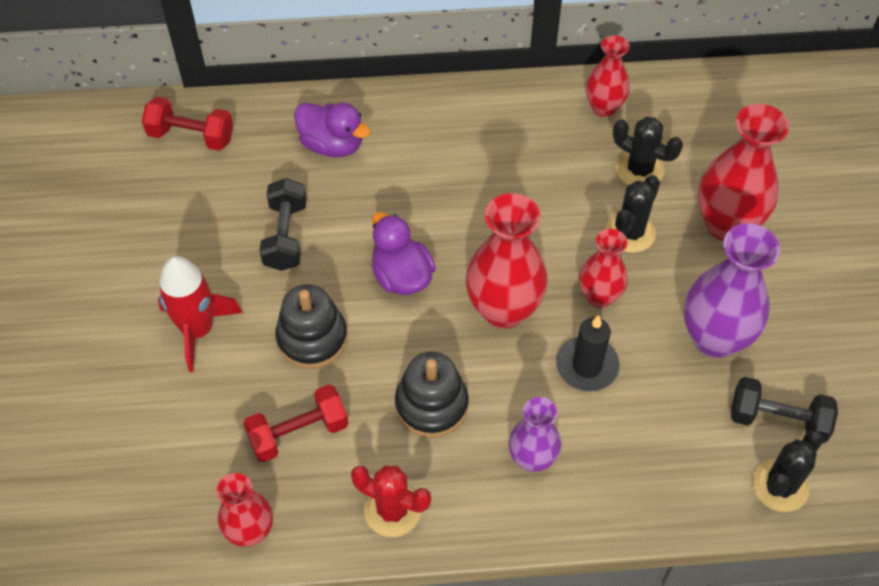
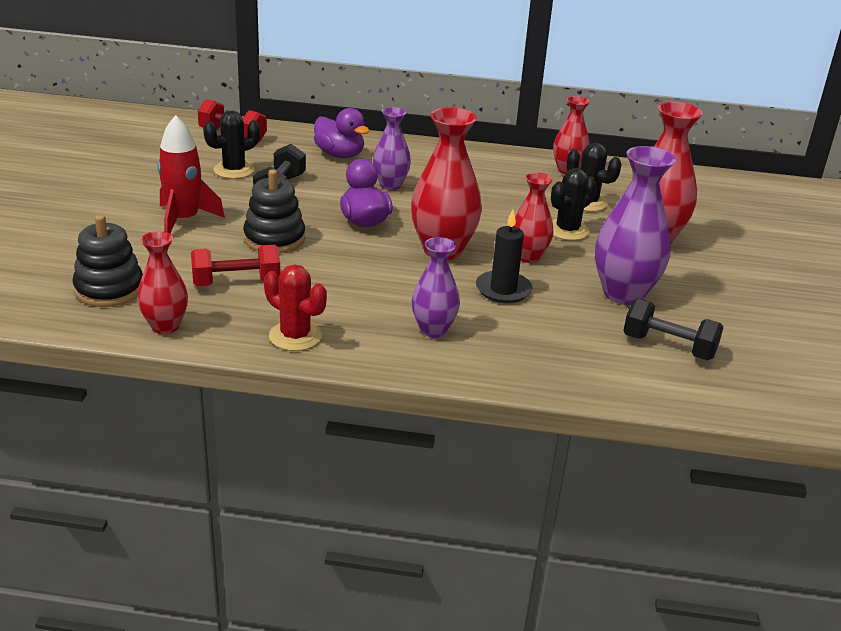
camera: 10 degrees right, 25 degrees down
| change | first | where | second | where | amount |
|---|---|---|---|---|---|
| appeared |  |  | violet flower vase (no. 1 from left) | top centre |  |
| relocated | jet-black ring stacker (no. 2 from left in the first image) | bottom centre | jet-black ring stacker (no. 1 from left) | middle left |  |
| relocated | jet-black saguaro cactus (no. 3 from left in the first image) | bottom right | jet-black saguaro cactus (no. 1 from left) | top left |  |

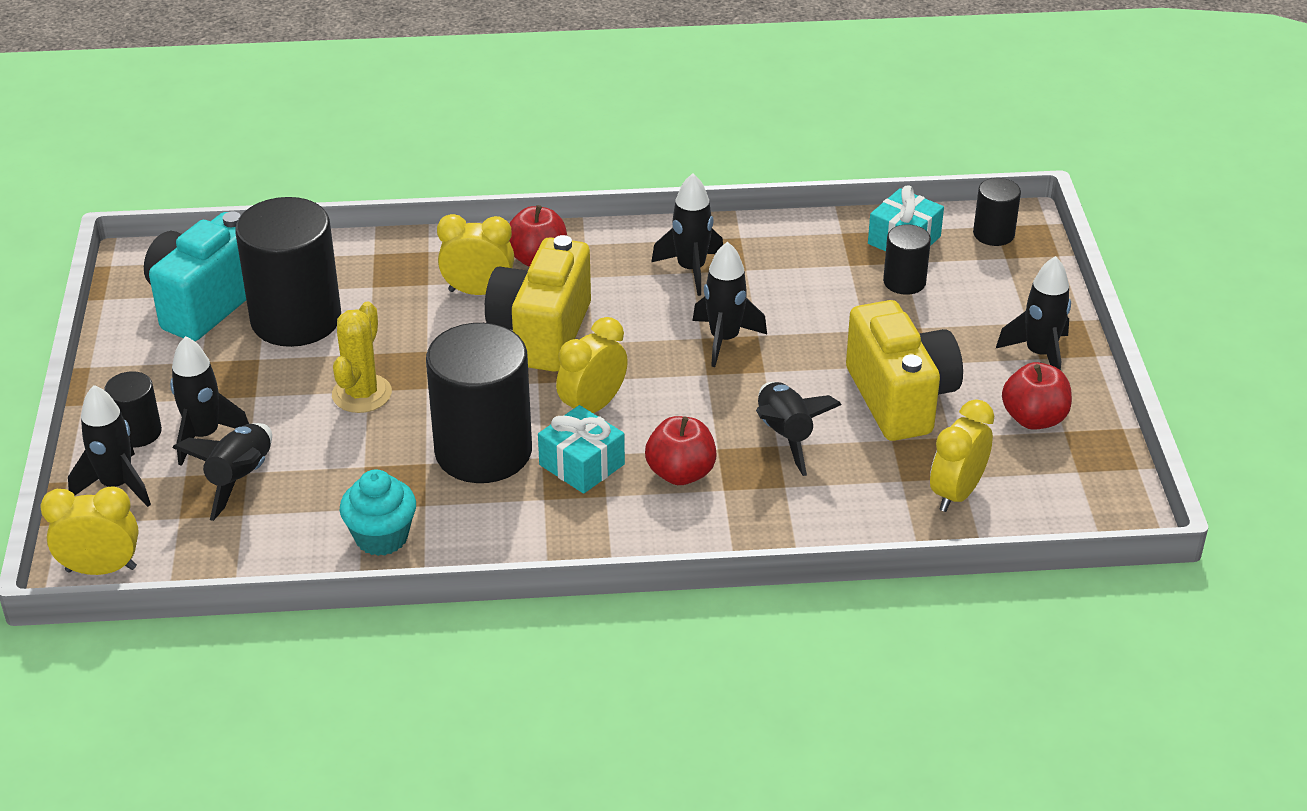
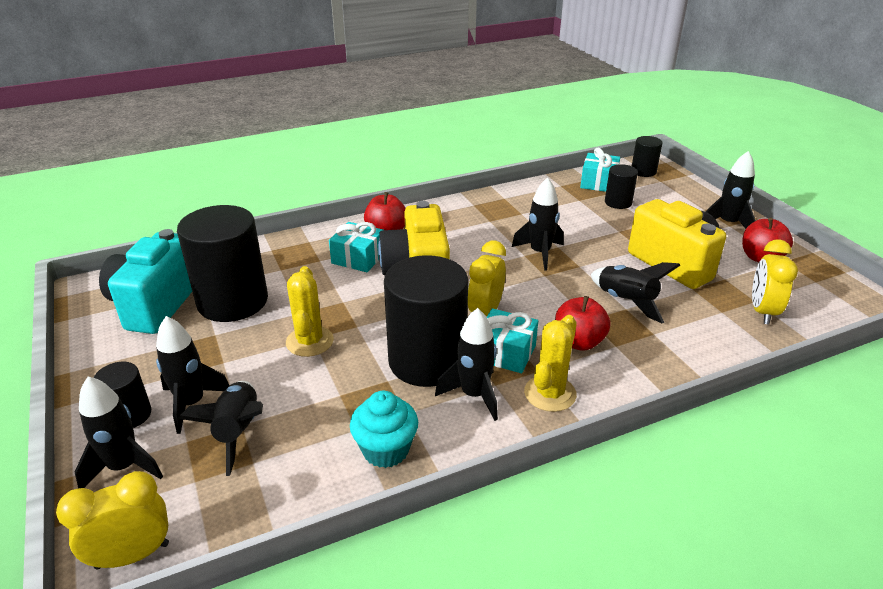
camera: 20 degrees left, 5 degrees down
| change | first | where | second | where | amount |
|---|---|---|---|---|---|
| appeared |  |  | golden saguaro cactus (no. 2 from left) | centre |  |
| relocated | jet-black rocket (no. 4 from left) | top centre |  | centre |  |
| exchanged | golden bedside clock (no. 2 from left) | top centre | turquoise wrapped gift (no. 1 from left) | centre |  |

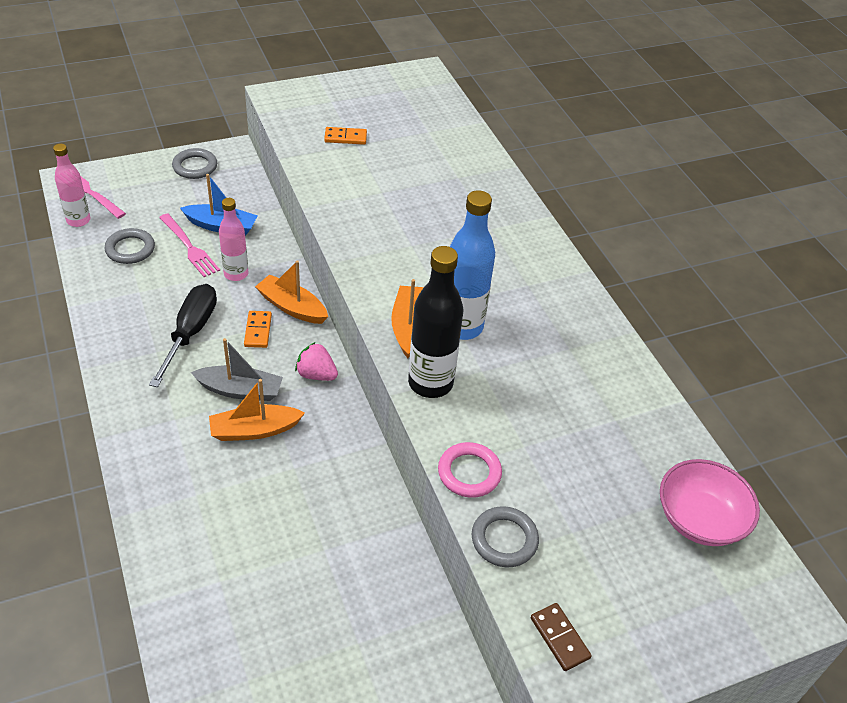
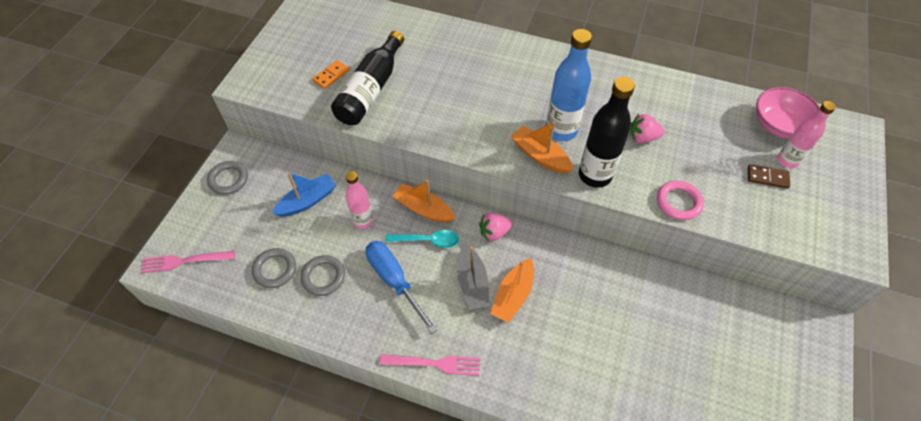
camera: 45 degrees left, 10 degrees up
| change | first | where | second | where | amount |
|---|---|---|---|---|---|
| appeared |  |  | jet-black drink bottle (no. 1 from left) | top centre |  |
| appeared |  |  | rosy berry (no. 2 from left) | top right |  |
| relocated | rosy drink bottle (no. 1 from left in the first image) | top left | rosy drink bottle (no. 2 from left) | top right |  |
| relocated | rosy fork (no. 2 from left) | middle left |  | bottom centre |  |
| relocated | ash-grey ring (no. 3 from left) | bottom centre |  | centre |  |
| relocated | russet domino piece | bottom centre |  | middle right |  |
| exchanged | orange-coloured domino piece (no. 1 from left) | middle left | turquoise tablespoon | centre |  |
| colour | jet-black screwdriver | middle left | royal blue screwdriver | bottom centre |  |
| spun | ash-grey toy boat | middle left |  | centre | 120 degrees clockwise |
| spun | orange-coloured toy boat (no. 2 from left in the first image) | centre | orange-coloured toy boat (no. 1 from left) | centre | 45 degrees clockwise |

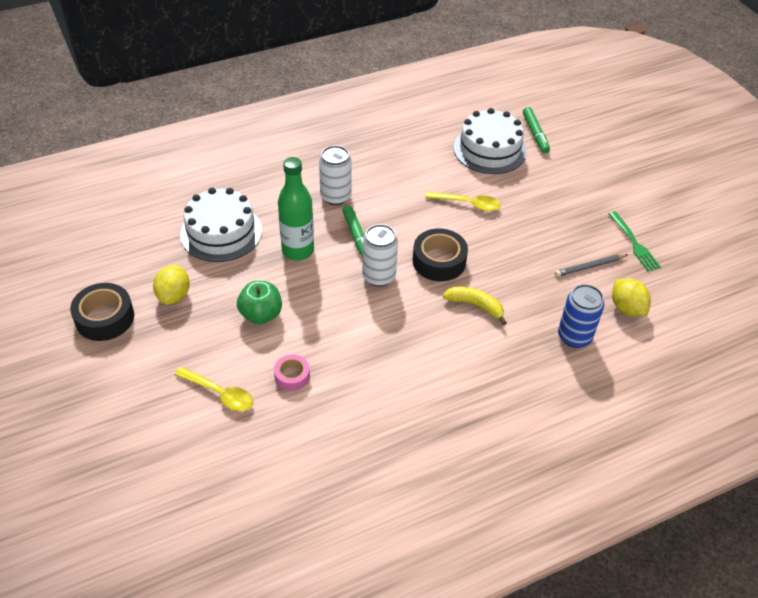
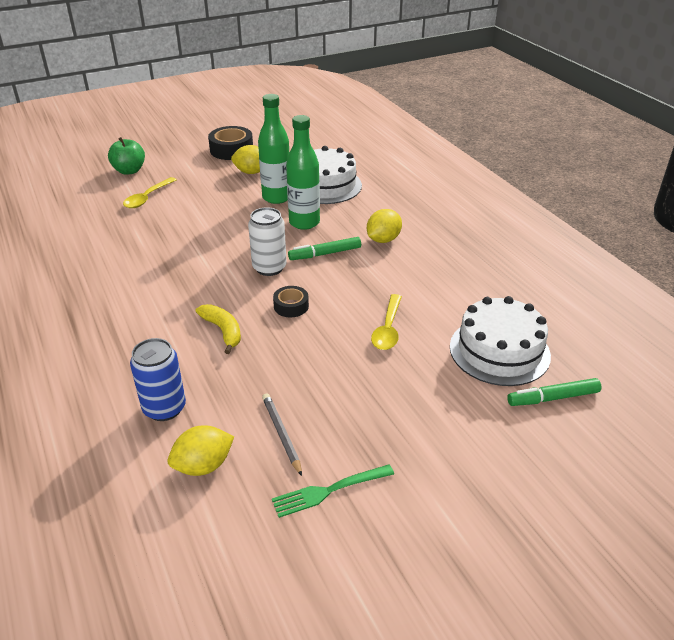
camera: 90 degrees right, 10 degrees down
| change | first | where | second | where | amount |
|---|---|---|---|---|---|
| missing | rosy roll of tape | centre |  |  |  |
| appeared |  |  | emerald drink bottle (no. 1 from left) | top centre |  |
| relocated | emerald apple fruit | centre |  | top left |  |
| exchanged | white soda can (no. 1 from left) | top centre | golden citrus fruit (no. 3 from left) | centre |  |
| spun | golden banana | centre |  | middle left | 60 degrees counterclockwise |
| size | jet-black roll of tape (no. 2 from left) | centre |  | centre | x0.58 |

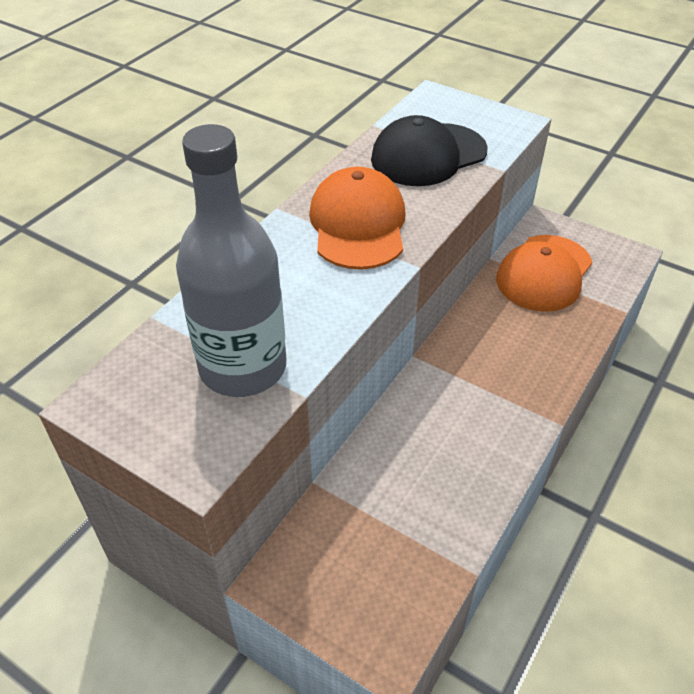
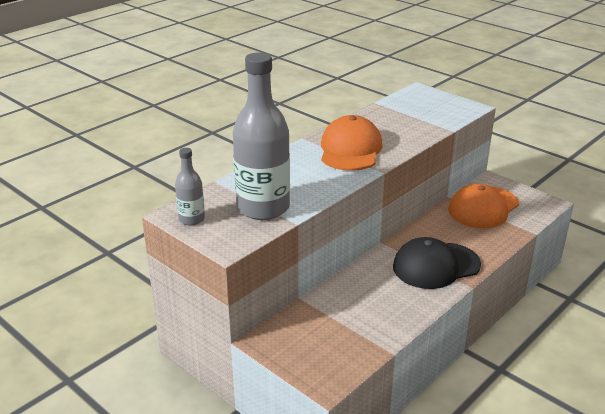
camera: 10 degrees right, 15 degrees down
| change | first | where | second | where | amount |
|---|---|---|---|---|---|
| appeared |  |  | ash-grey drink bottle (no. 1 from left) | middle left |  |
| relocated | jet-black baseball cap | top centre |  | middle right |  |

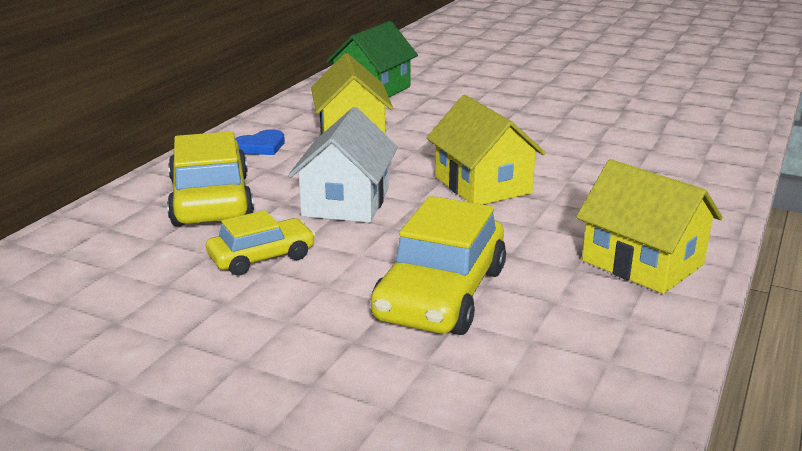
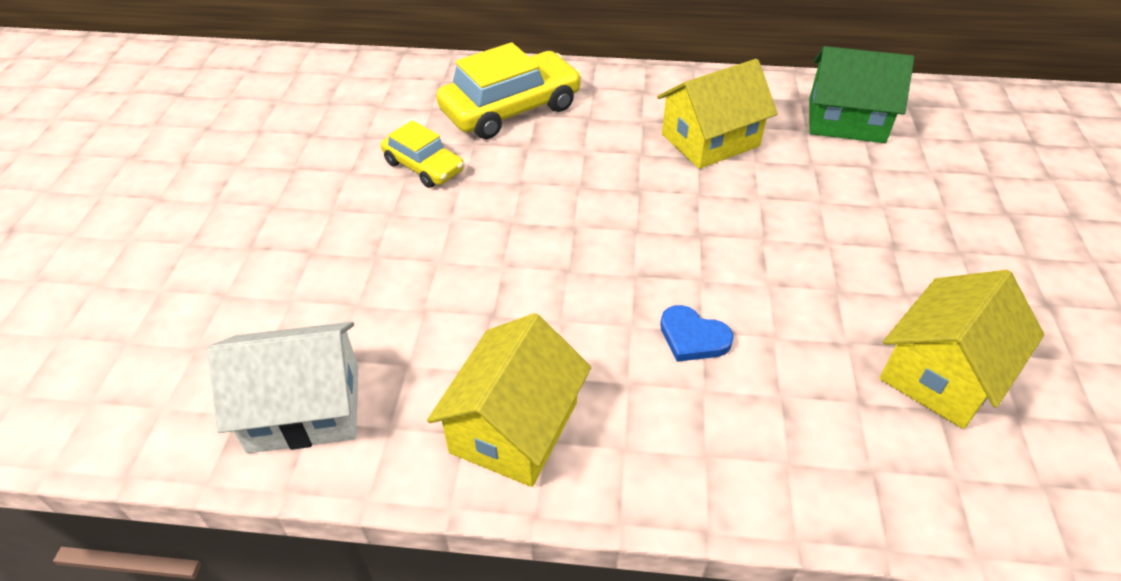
camera: 70 degrees right, 20 degrees up
| change | first | where | second | where | amount |
|---|---|---|---|---|---|
| missing | golden car (no. 3 from left) | centre |  |  |  |
| relocated | royal blue heart | top left |  | centre |  |
| relocated | white cottage | centre |  | bottom left |  |
| relocated | golden cottage (no. 2 from left in the first image) | top centre | golden cottage (no. 3 from left) | middle right |  |

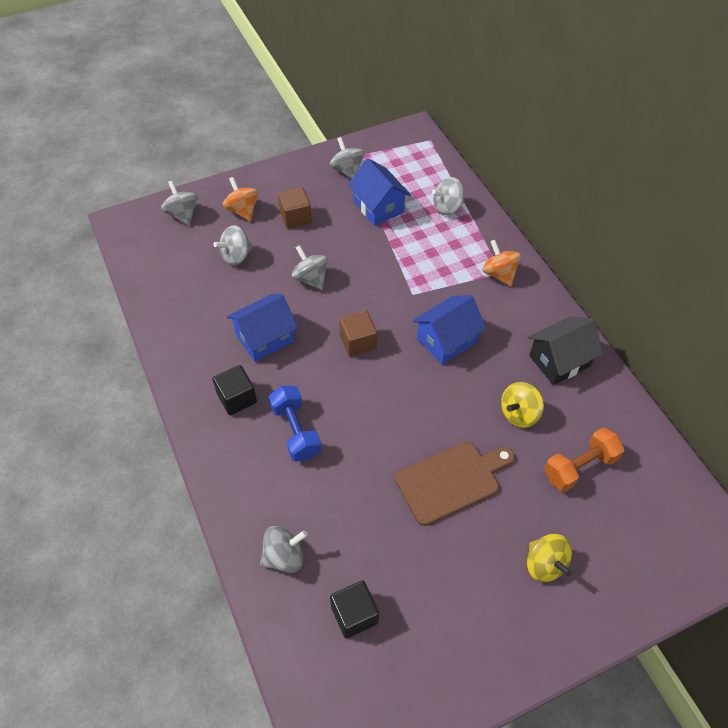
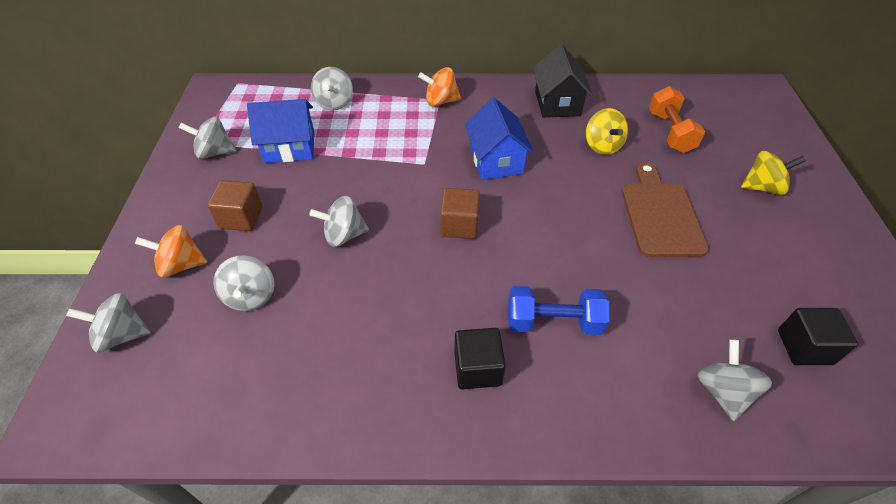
camera: 65 degrees left, 5 degrees down
| change | first | where | second | where | amount |
|---|---|---|---|---|---|
| missing | royal blue cottage (no. 1 from left) | centre |  |  |  |

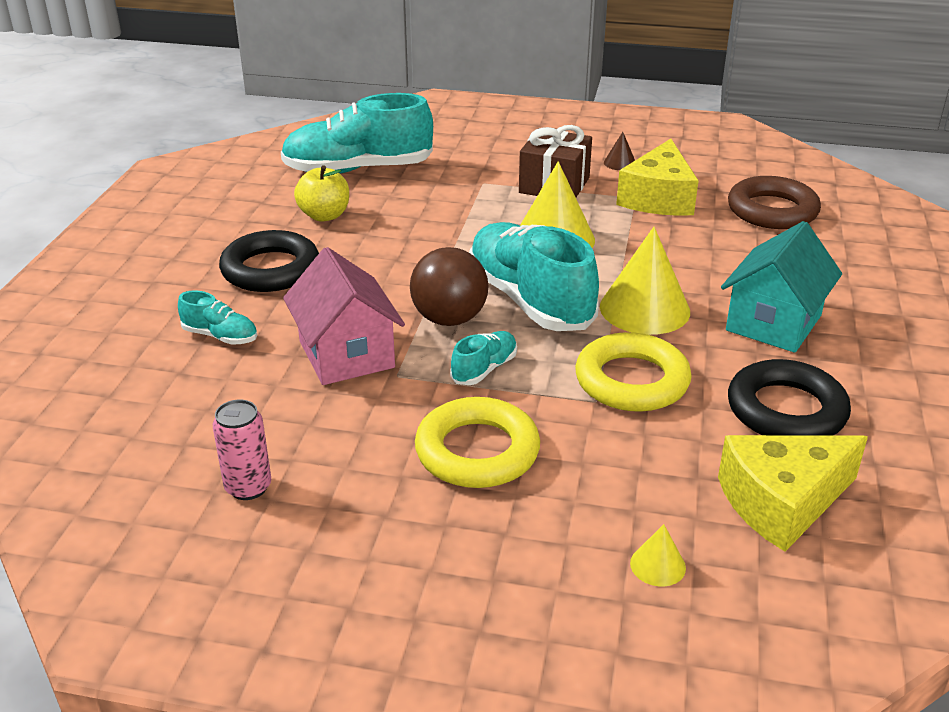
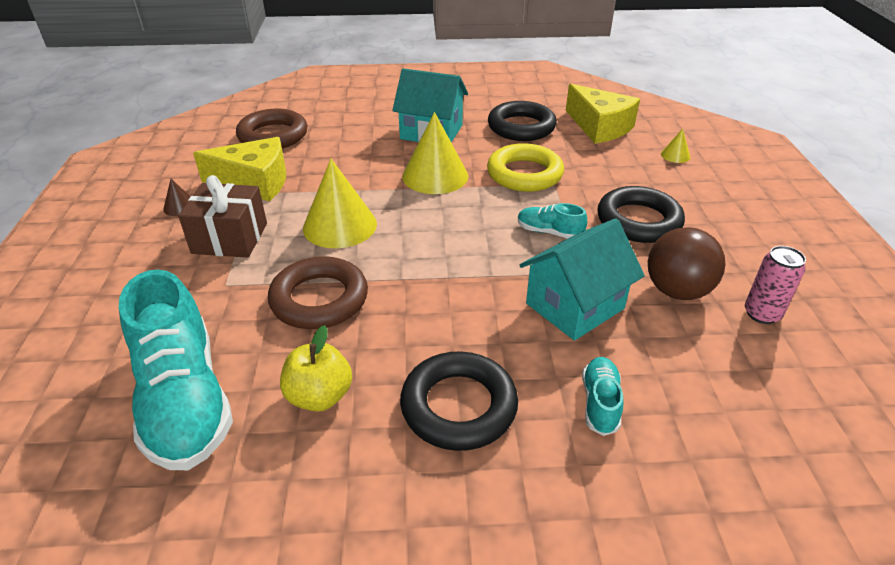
camera: 105 degrees left, 5 degrees up
| change | first | where | second | where | amount |
|---|---|---|---|---|---|
| missing | turquoise sneaker (no. 4 from left) | centre |  |  |  |
| appeared |  |  | russet ring (no. 2 from left) | centre |  |
| relocated | russet ball | centre |  | middle right |  |
| colour | rosy cottage | centre | turquoise cottage (no. 2 from left) | centre |  |
| colour | golden ring (no. 1 from left) | centre | jet-black ring (no. 3 from left) | middle right |  |

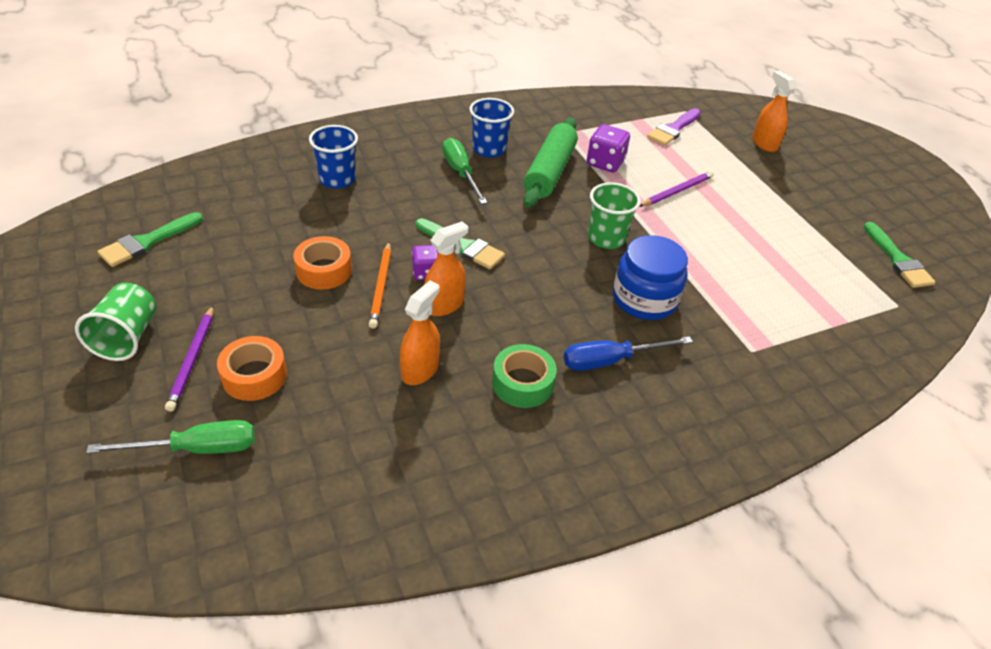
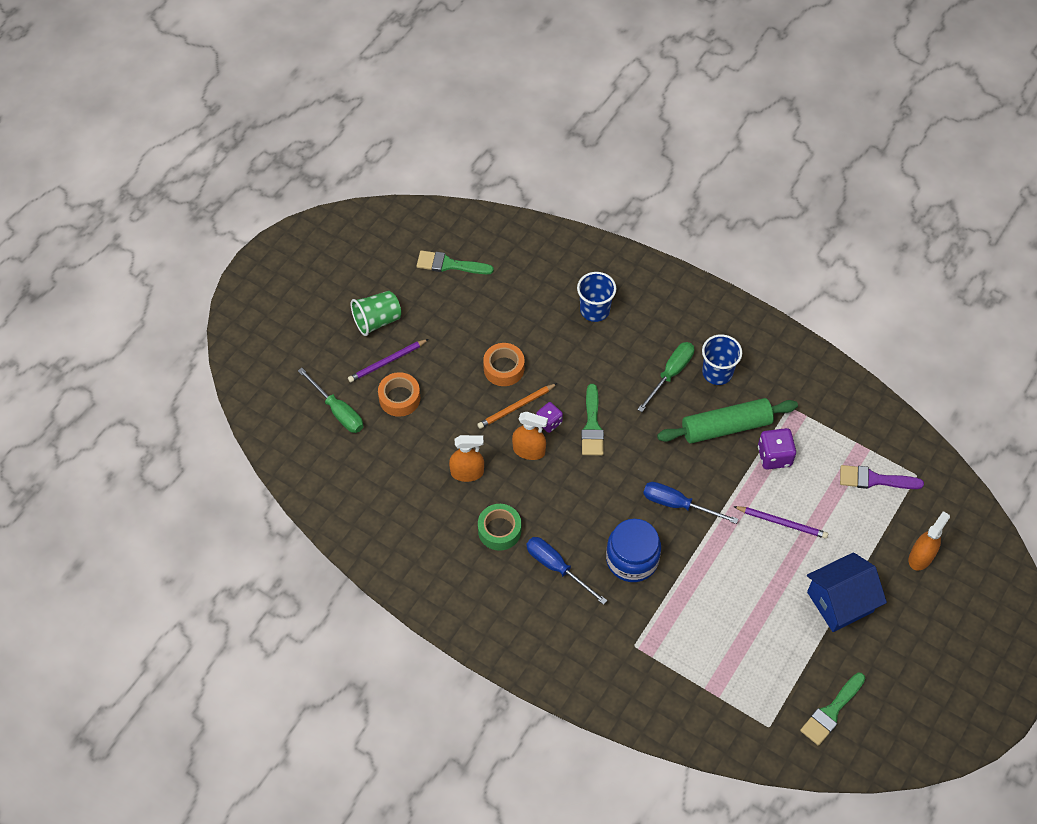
camera: 60 degrees right, 15 degrees up
| change | first | where | second | where | amount |
|---|---|---|---|---|---|
| appeared |  |  | royal blue cottage | bottom right |  |
| exchanged | emerald tumbler (no. 2 from left) | top centre | royal blue screwdriver (no. 2 from left) | centre |  |

